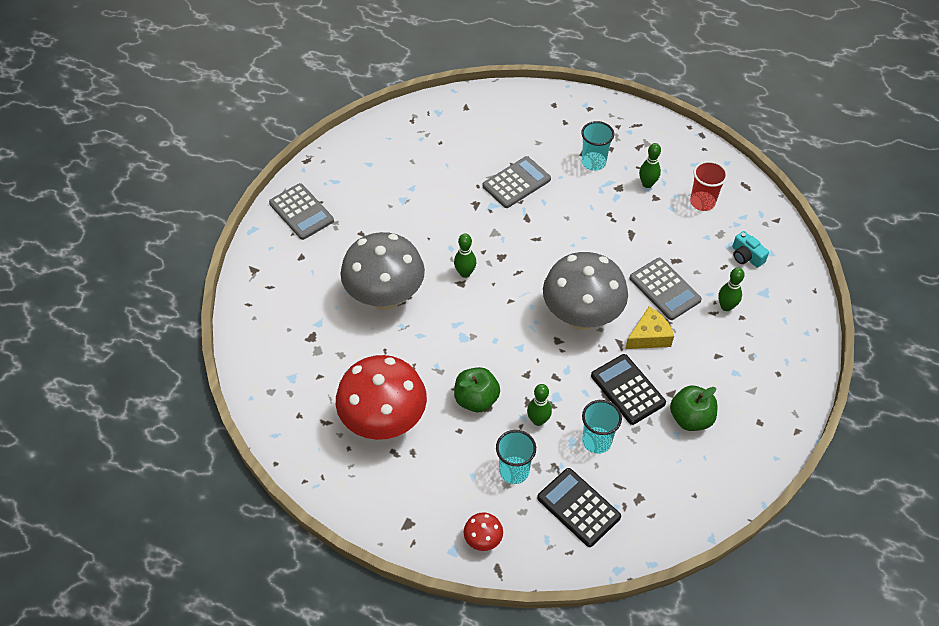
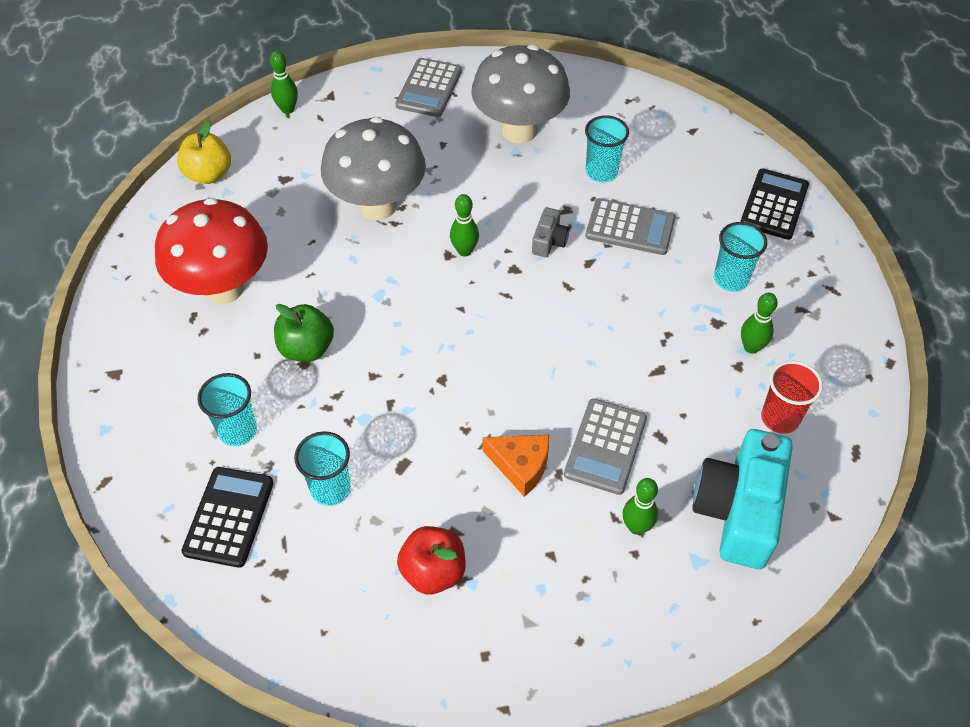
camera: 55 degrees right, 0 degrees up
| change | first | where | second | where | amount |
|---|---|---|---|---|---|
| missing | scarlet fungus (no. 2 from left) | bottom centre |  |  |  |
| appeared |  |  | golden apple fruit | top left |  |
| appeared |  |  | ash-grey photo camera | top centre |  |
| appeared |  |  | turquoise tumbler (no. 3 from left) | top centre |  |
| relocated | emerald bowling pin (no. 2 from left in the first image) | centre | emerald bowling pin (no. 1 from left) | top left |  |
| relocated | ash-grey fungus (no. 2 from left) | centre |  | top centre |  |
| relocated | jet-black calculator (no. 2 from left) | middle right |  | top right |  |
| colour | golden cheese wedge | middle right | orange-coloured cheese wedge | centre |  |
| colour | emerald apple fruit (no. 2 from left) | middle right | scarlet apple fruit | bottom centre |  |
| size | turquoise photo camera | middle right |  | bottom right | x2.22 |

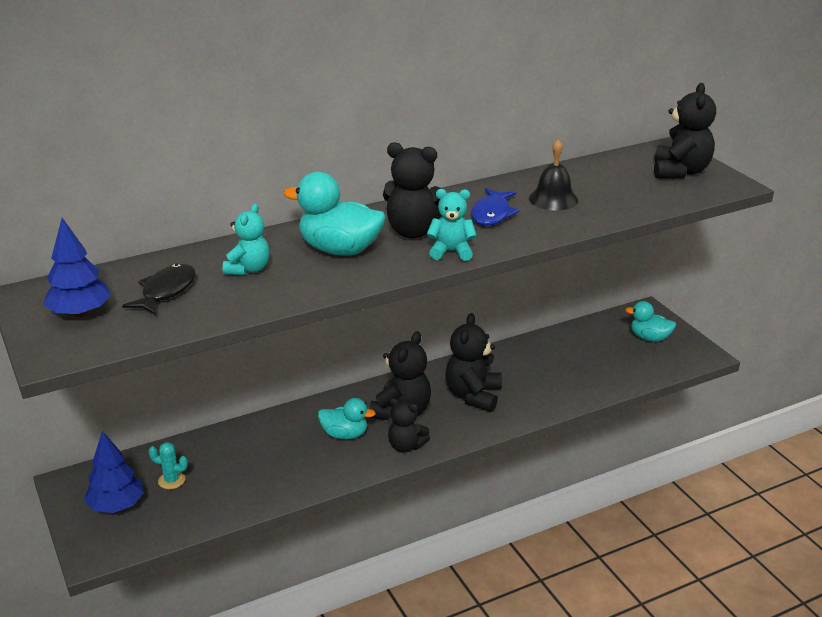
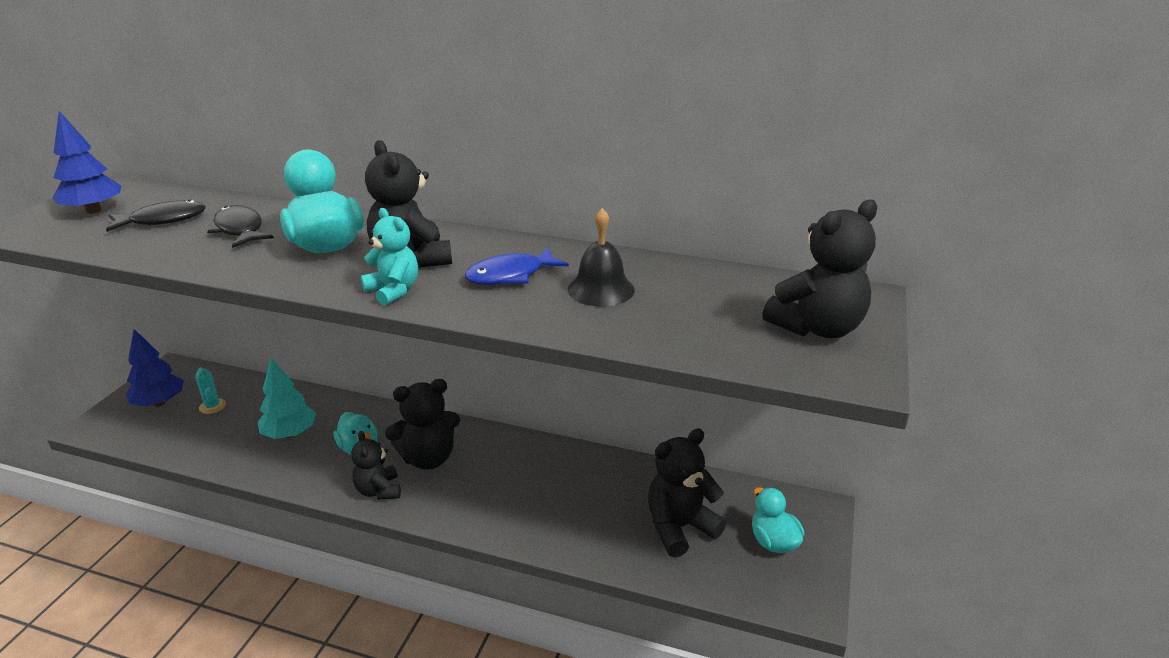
camera: 45 degrees right, 0 degrees up
| change | first | where | second | where | amount |
|---|---|---|---|---|---|
| appeared |  |  | turquoise fir tree | middle left |  |
| relocated | jet-black teddy bear (no. 4 from left) | centre |  | bottom centre |  |
| exchanged | turquoise teddy bear (no. 1 from left) | middle left | jet-black fish figure (no. 2 from left) | middle left |  |

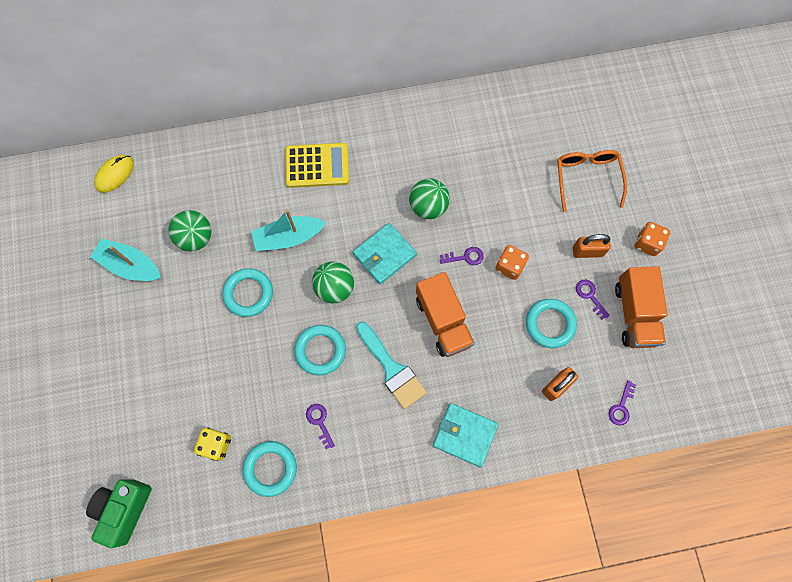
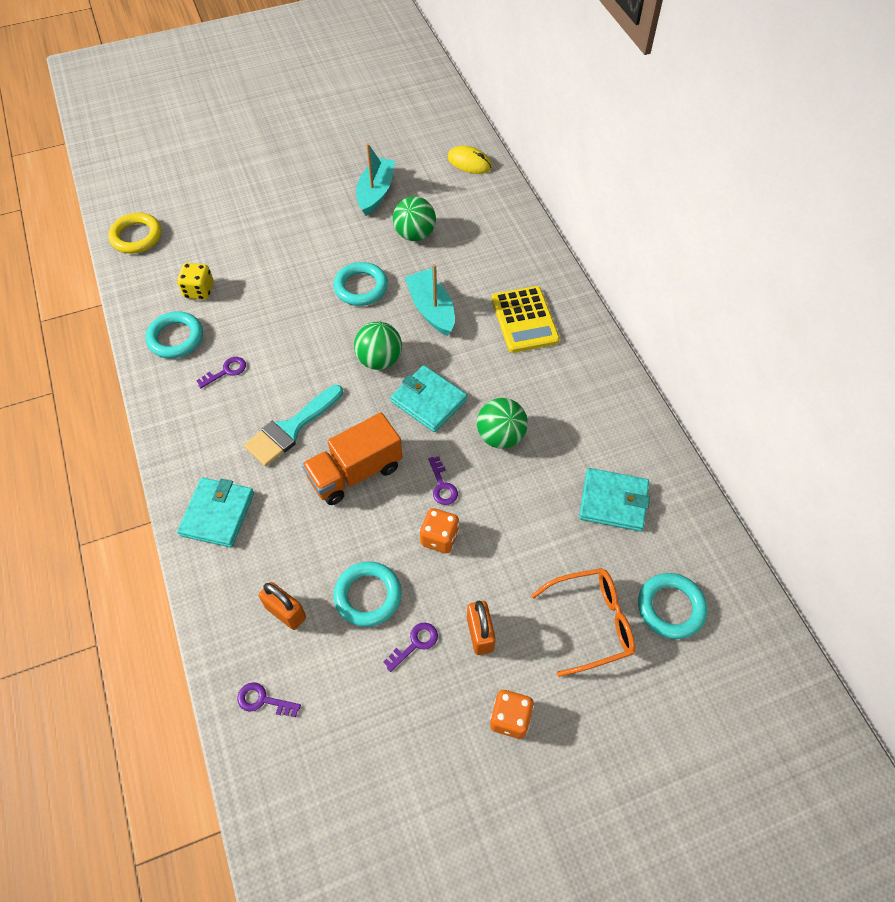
camera: 80 degrees right, 15 degrees down
| change | first | where | second | where | amount |
|---|---|---|---|---|---|
| missing | orange-coloured toy truck (no. 2 from left) | middle right |  |  |  |
| appeared |  |  | turquoise card wallet (no. 3 from left) | middle right |  |
| relocated | turquoise ring (no. 3 from left in the first image) | centre | turquoise ring (no. 4 from left) | bottom right |  |
| exchanged | emerald photo camera | bottom left | golden ring | top left |  |

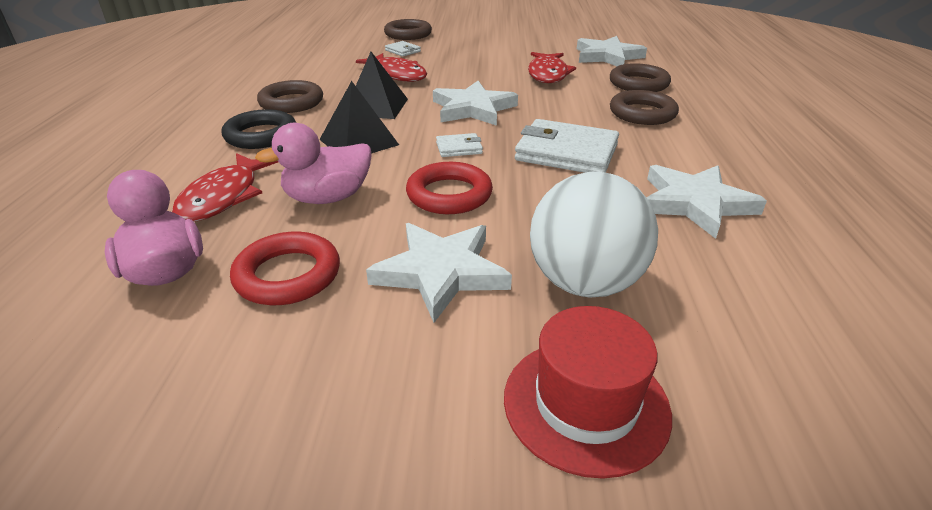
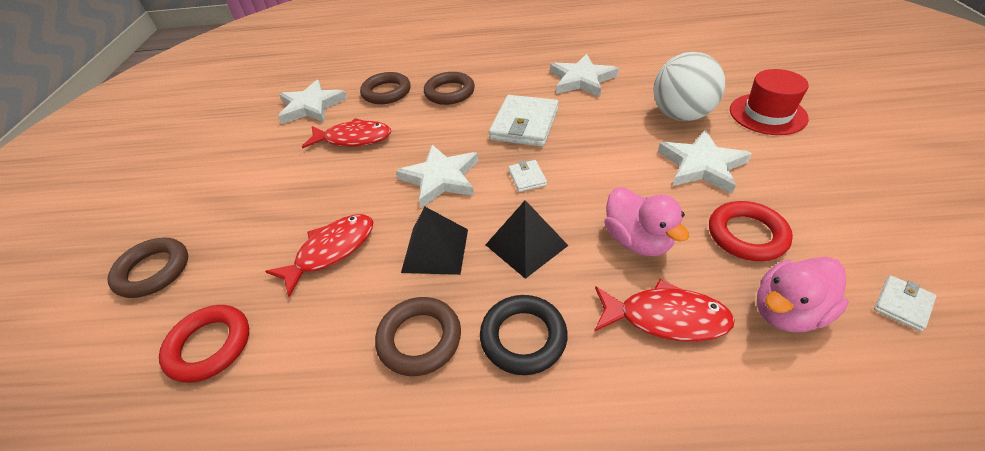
camera: 90 degrees left, 10 degrees up
| change | first | where | second | where | amount |
|---|---|---|---|---|---|
| relocated | white card wallet (no. 1 from left in the first image) | top centre | white card wallet (no. 3 from left) | bottom right |  |
| relocated | scarlet ring (no. 2 from left in the first image) | centre | scarlet ring (no. 1 from left) | bottom left |  |

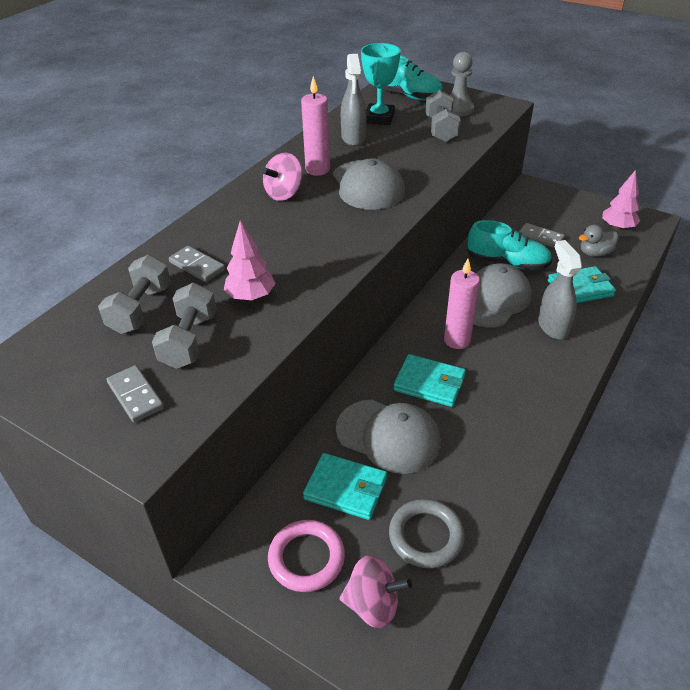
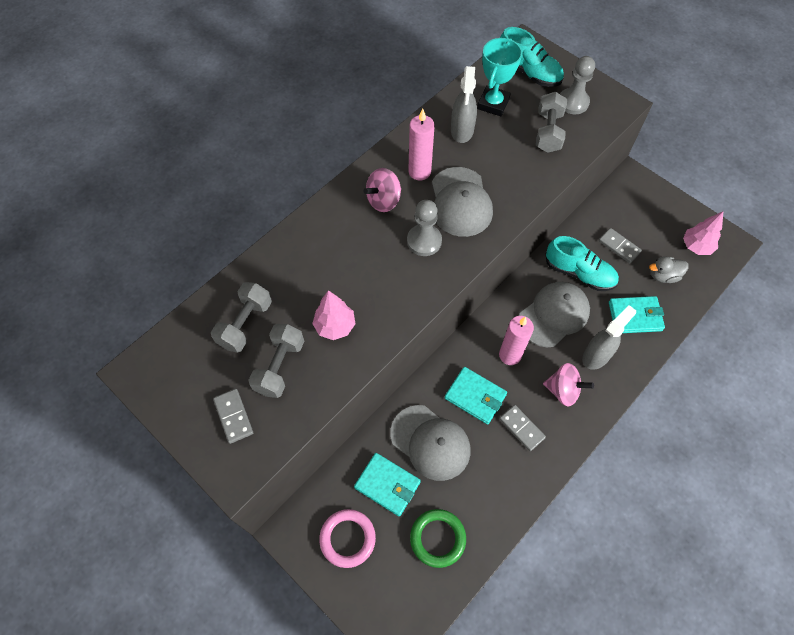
camera: 10 degrees right, 20 degrees up
| change | first | where | second | where | amount |
|---|---|---|---|---|---|
| appeared |  |  | ash-grey pawn (no. 1 from left) | centre |  |
| relocated | ash-grey domino piece (no. 2 from left) | middle left |  | bottom centre |  |
| relocated | rosy spinning top (no. 2 from left) | bottom centre |  | middle right |  |
| colour | ash-grey ring | bottom centre | emerald ring | bottom centre |  |
| spun | ash-grey spray cleaner (no. 2 from left) | middle right |  | middle right | 45 degrees clockwise |

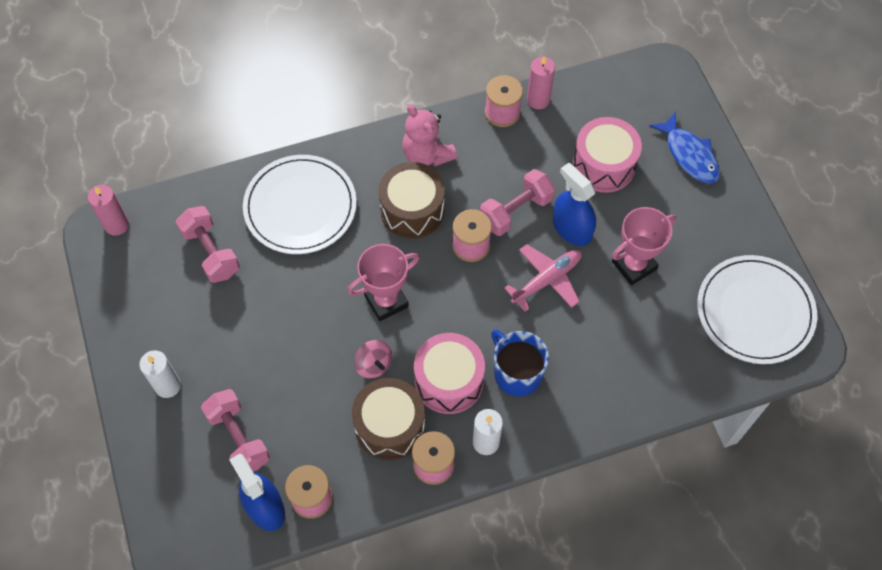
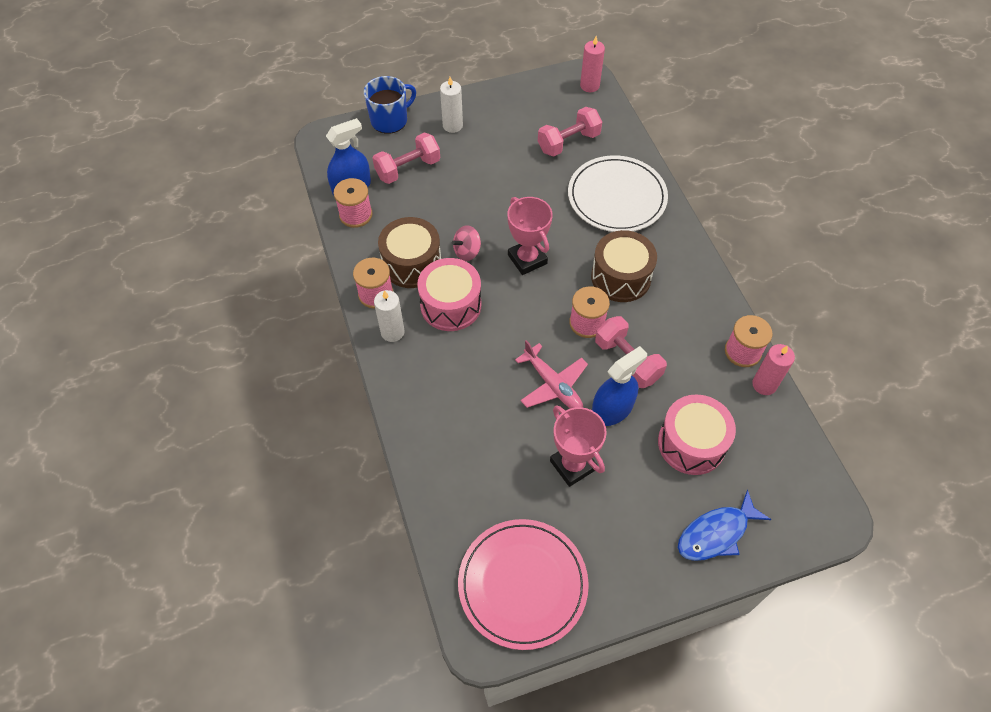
camera: 90 degrees right, 5 degrees down
| change | first | where | second | where | amount |
|---|---|---|---|---|---|
| missing | rosy teddy bear | top centre |  |  |  |
| relocated | royal blue mug | centre |  | top centre |  |
| colour | white dinner plate (no. 2 from left) | middle right | rosy dinner plate | bottom centre |  |

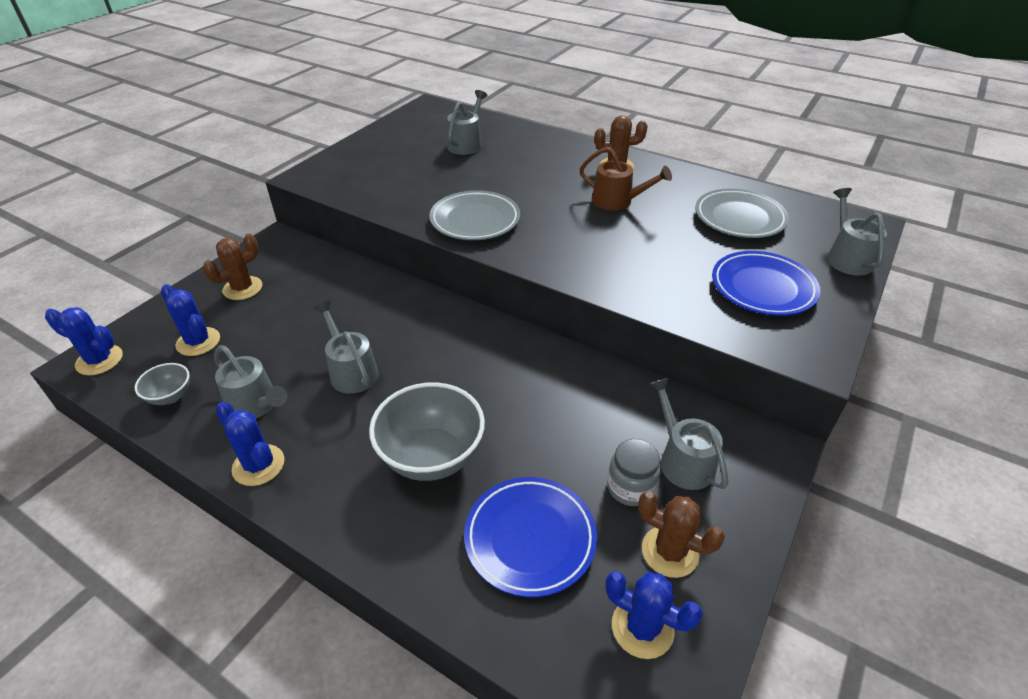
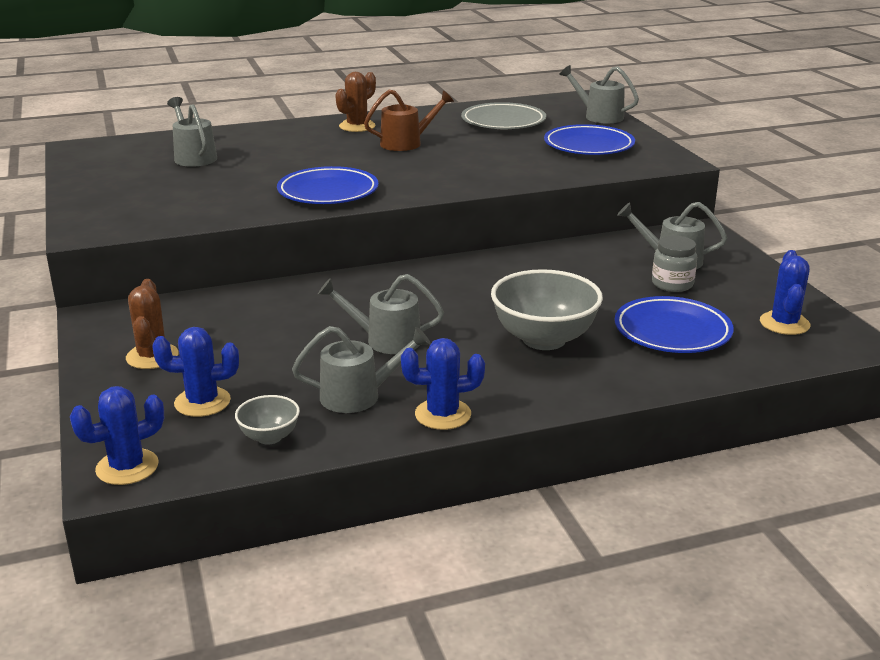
camera: 50 degrees left, 15 degrees down
| change | first | where | second | where | amount |
|---|---|---|---|---|---|
| missing | russet saguaro cactus (no. 3 from left) | bottom centre |  |  |  |
| colour | ash-grey dinner plate (no. 1 from left) | top centre | royal blue dinner plate (no. 1 from left) | top centre |  |
| spun | royal blue saguaro cactus (no. 4 from left) | bottom centre |  | middle right | 60 degrees counterclockwise |

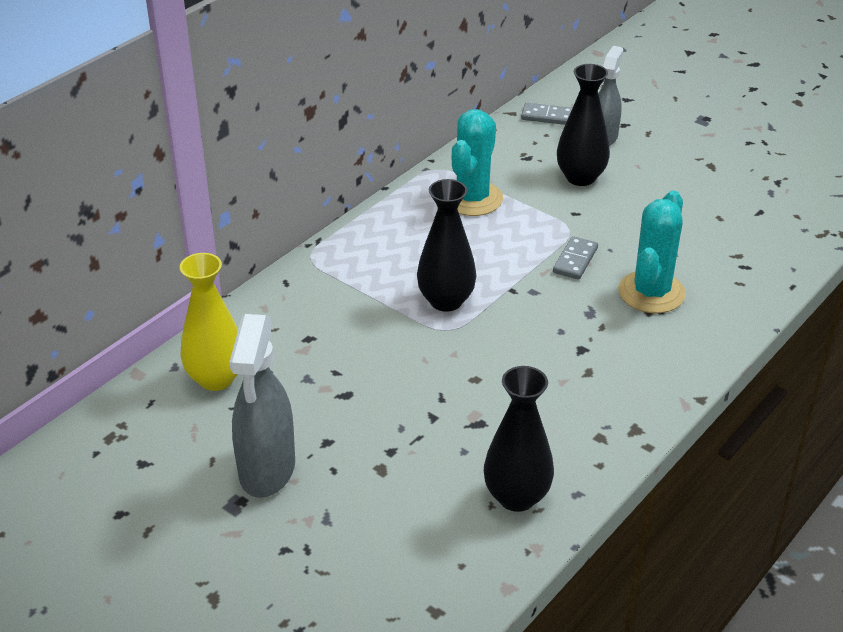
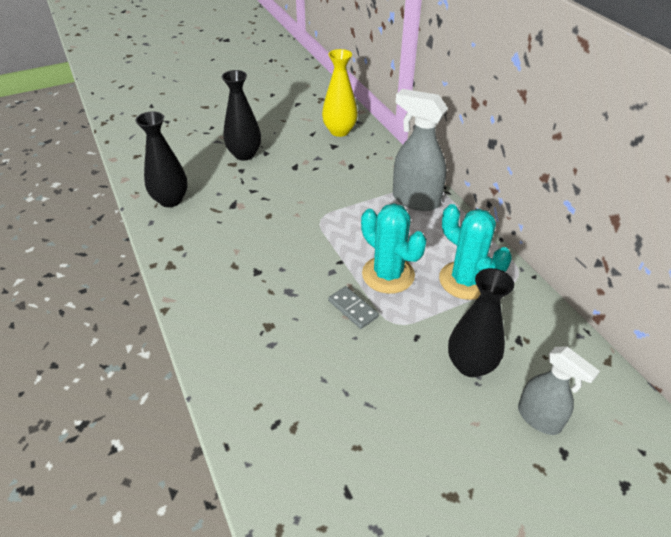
camera: 115 degrees right, 5 degrees up
| change | first | where | second | where | amount |
|---|---|---|---|---|---|
| missing | ash-grey domino piece (no. 1 from left) | top centre |  |  |  |
| relocated | ash-grey spray cleaner (no. 1 from left) | middle left |  | top centre |  |
| relocated | jet-black flower vase (no. 1 from left in the first image) | centre | jet-black flower vase (no. 2 from left) | top centre |  |
| relocated | turquoise saguaro cactus (no. 2 from left in the first image) | middle right | turquoise saguaro cactus (no. 1 from left) | centre |  |

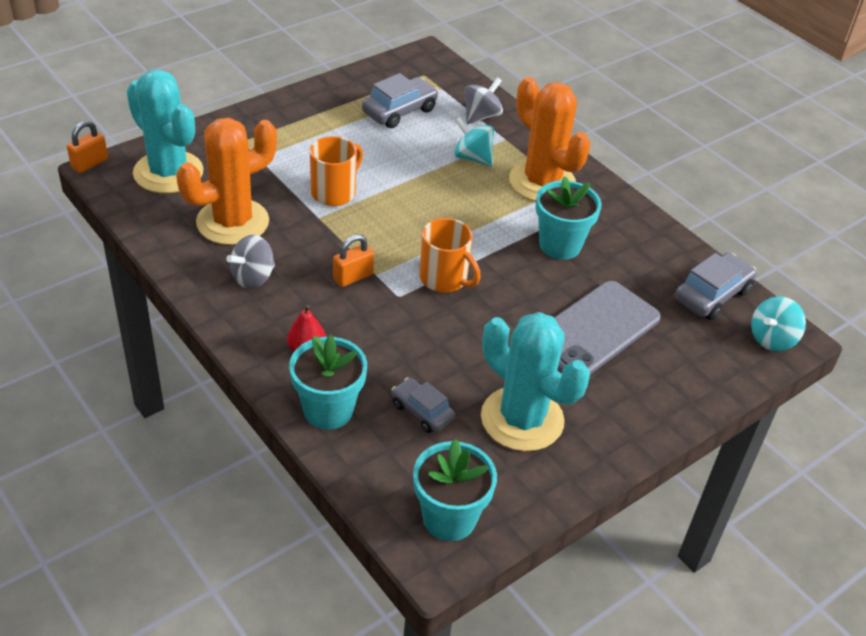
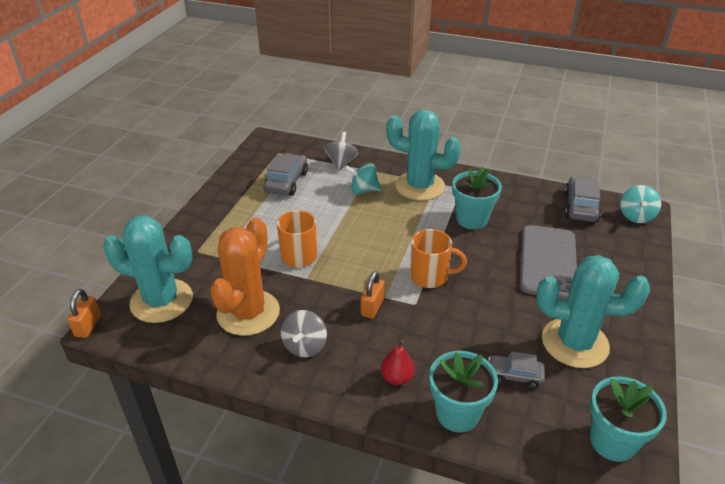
camera: 30 degrees left, 5 degrees down
| change | first | where | second | where | amount |
|---|---|---|---|---|---|
| colour | orange-coloured saguaro cactus (no. 2 from left) | top centre | turquoise saguaro cactus (no. 2 from left) | top centre |  |

